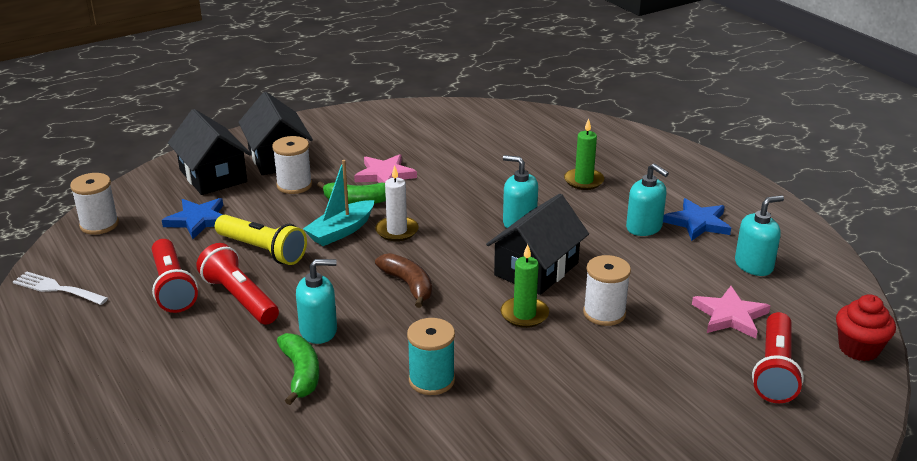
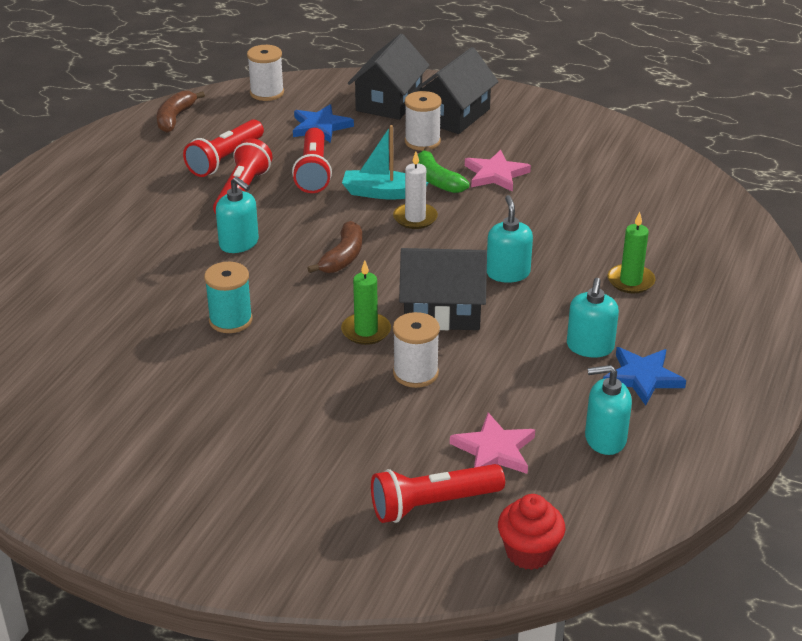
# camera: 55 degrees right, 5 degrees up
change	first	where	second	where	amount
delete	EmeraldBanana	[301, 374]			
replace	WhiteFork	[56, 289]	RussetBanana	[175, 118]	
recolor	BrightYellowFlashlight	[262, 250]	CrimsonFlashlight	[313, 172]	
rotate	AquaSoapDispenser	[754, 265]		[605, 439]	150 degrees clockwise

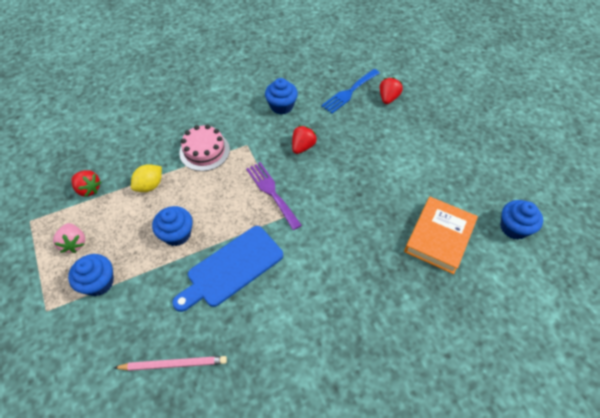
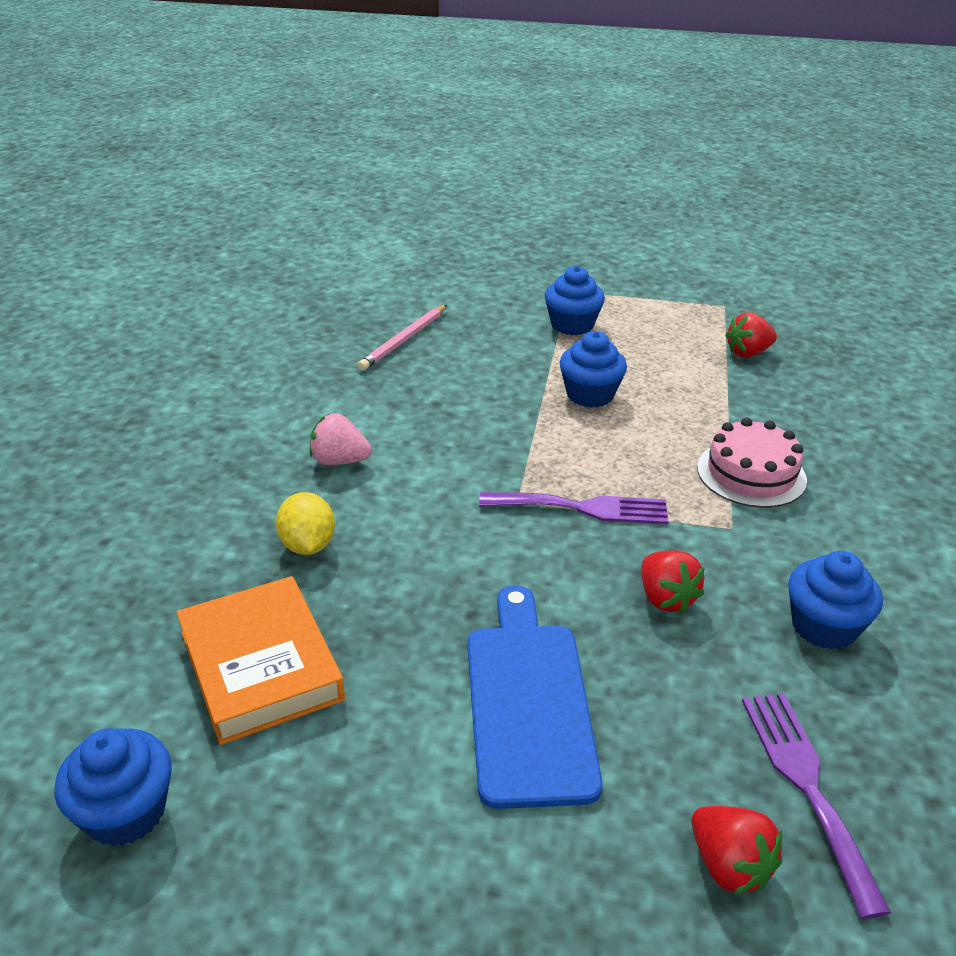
# camera: 125 degrees right, 20 degrees down
change	first	where	second	where	amount
move	RosyStrawberry	[74, 243]		[339, 461]	
move	BrightYellowCitrusFruit	[150, 185]		[308, 545]	
move	CobaltCuttingBoard	[232, 268]		[528, 701]	
recolor	CobaltFork	[349, 92]	VioletFork	[806, 785]	

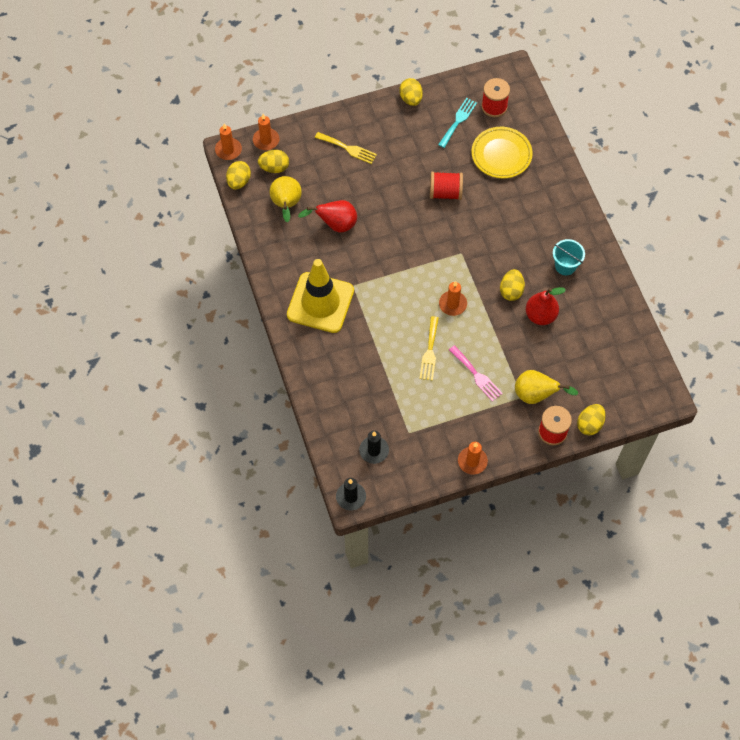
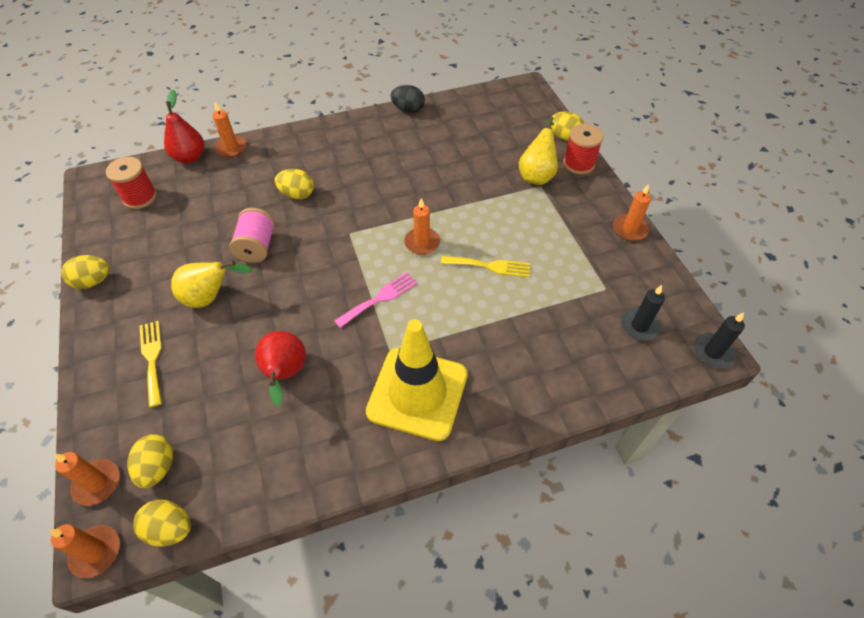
# camera: 90 degrees left, 10 degrees down
change	first	where	second	where	amount
delete	AquaFork	[458, 121]			
delete	BrightYellowFlatDish	[501, 155]			
delete	AquaSandBucket	[565, 266]			
insert			BrightOrangeCandle	[231, 148]	
insert			JetBlackEgg	[408, 110]	
move	BrightYellowToyPear	[286, 205]		[210, 297]	
move	RosyFork	[476, 375]		[379, 299]	
move	BrightYellowEgg	[511, 291]		[297, 194]	
move	CrimsonToyPear	[540, 315]		[190, 157]	
recolor	CrimsonReelOfThread	[445, 192]	RosyReelOfThread	[257, 247]	
rotate	BrightYellowFork	[347, 148]		[152, 359]	45 degrees counterclockwise

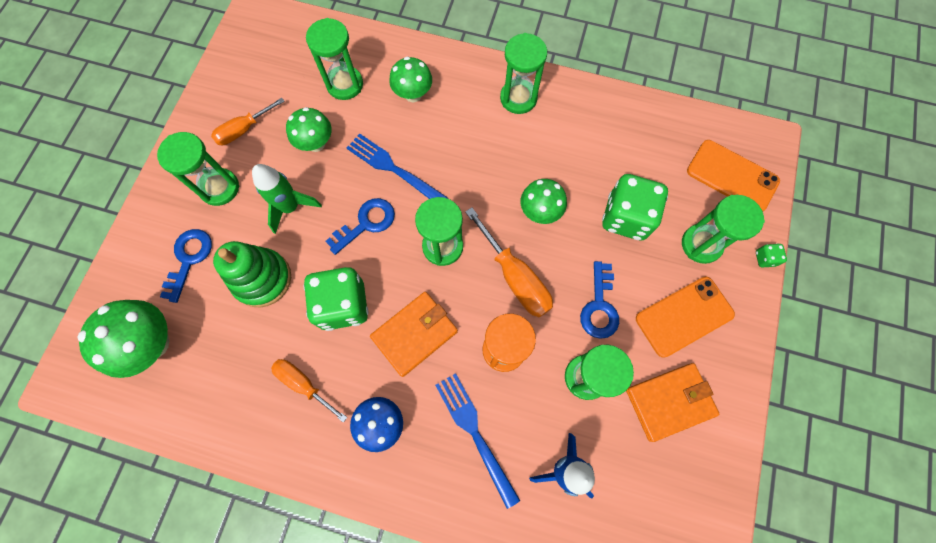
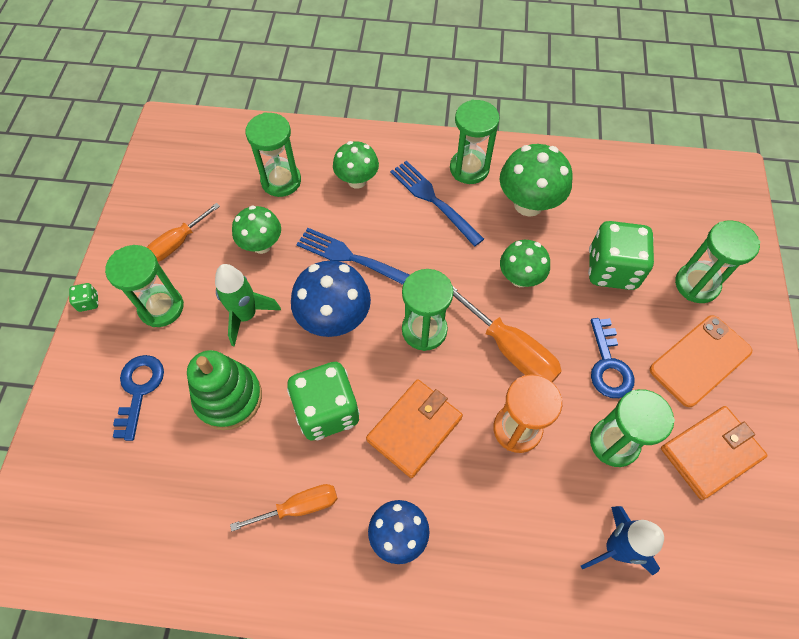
# camera: 10 degrees left, 10 degrees down
change	first	where	second	where	amount
delete	BrightOrangePhone	[732, 176]			
move	EmeraldMushroom	[153, 343]		[528, 204]	
move	CobaltFork	[475, 433]		[433, 200]	
move	EmeraldDie	[764, 258]		[88, 302]	
replace	CobaltDoorKey	[366, 223]	CobaltMushroom	[334, 319]	
rotate	BrightOrangeScrewdriver	[304, 384]		[299, 507]	135 degrees clockwise

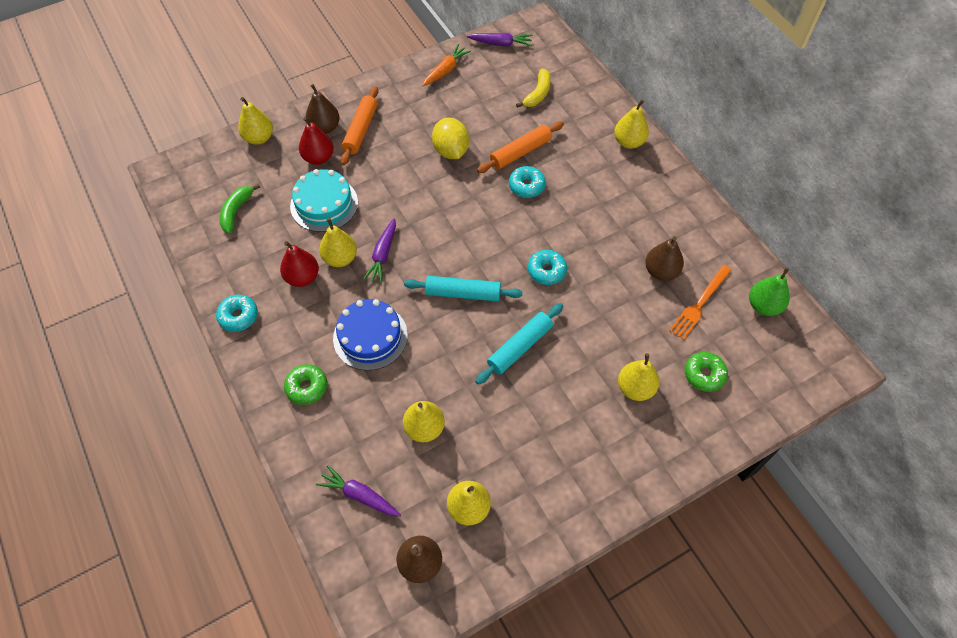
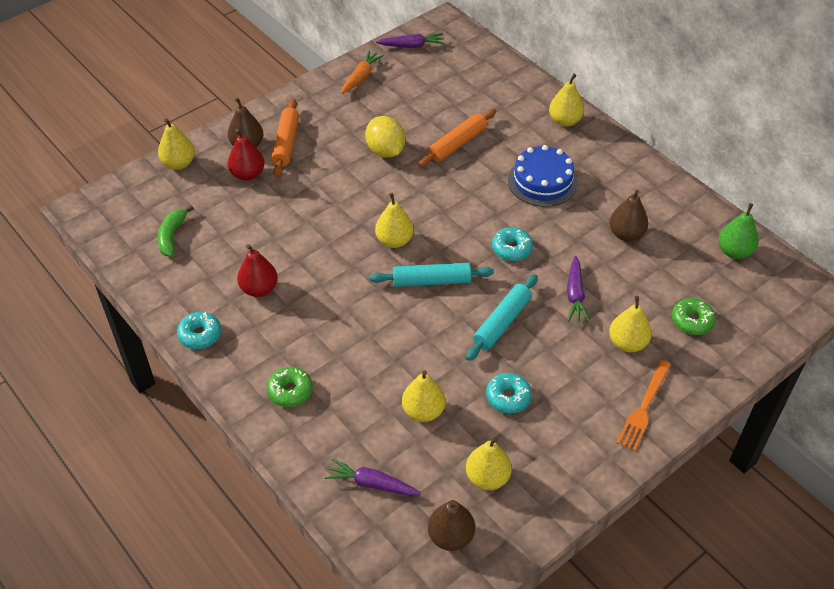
# camera: 10 degrees left, 10 degrees down
change	first	where	second	where	amount
delete	AquaCake	[324, 204]			
delete	BrightYellowBanana	[537, 94]			
move	BrightYellowToyPear	[340, 258]		[394, 240]	
move	CobaltCake	[370, 336]		[542, 181]	
move	VioletRootVegetable	[383, 255]		[575, 294]	
move	AquaDonut	[526, 186]		[508, 397]	
move	BrightOrangeFork	[699, 304]		[643, 408]	

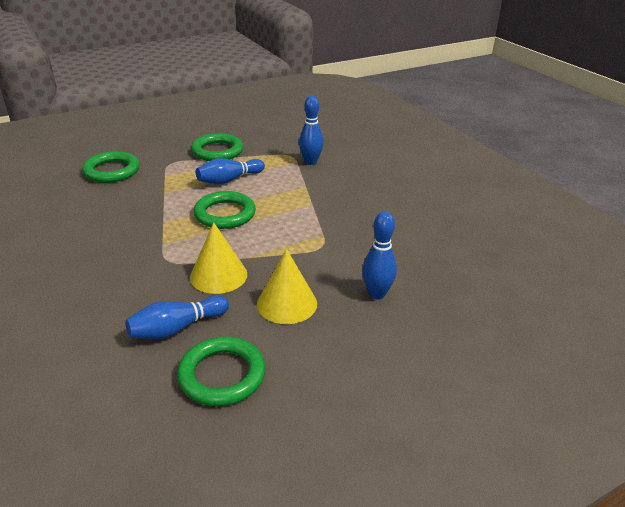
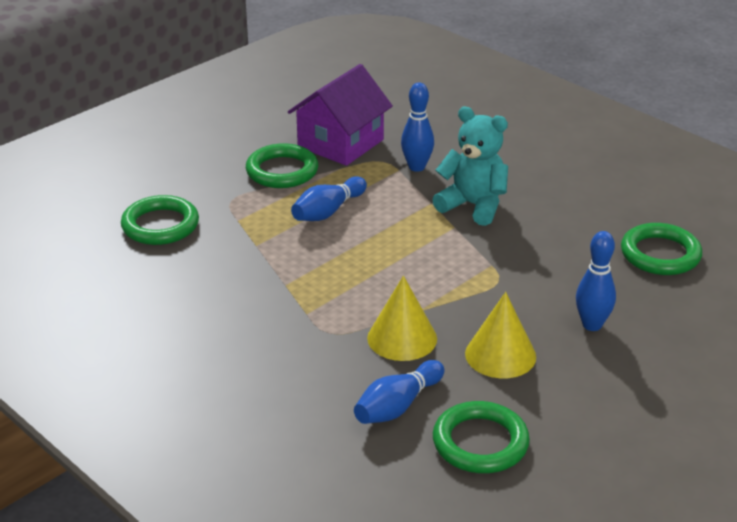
# camera: 15 degrees left, 0 degrees up
change	first	where	second	where	amount
insert			VioletCottage	[340, 143]	
insert			AquaTeddyBear	[473, 205]	
move	EmeraldTorus	[225, 214]		[660, 254]	

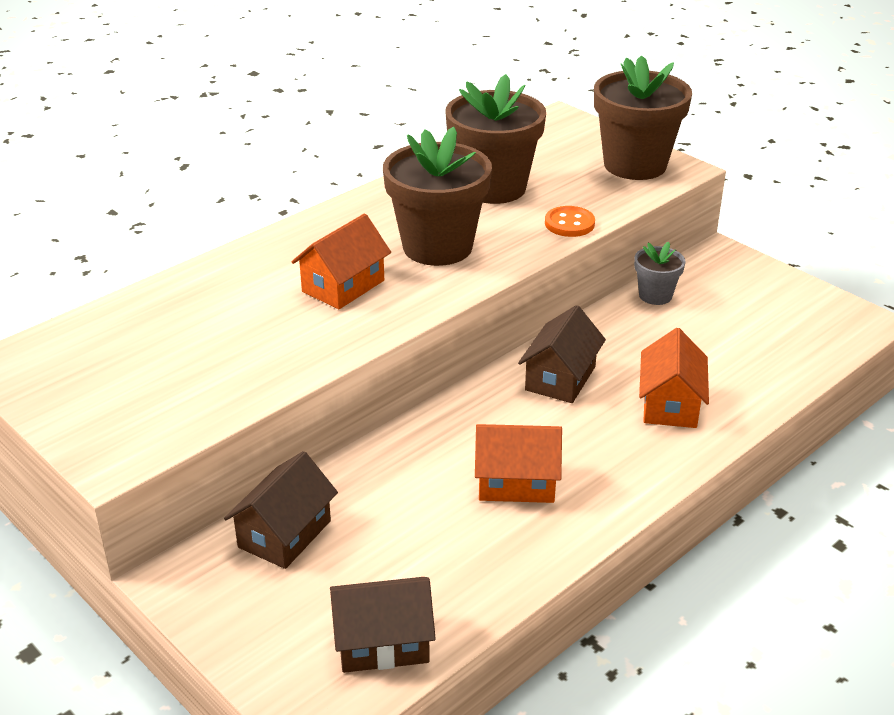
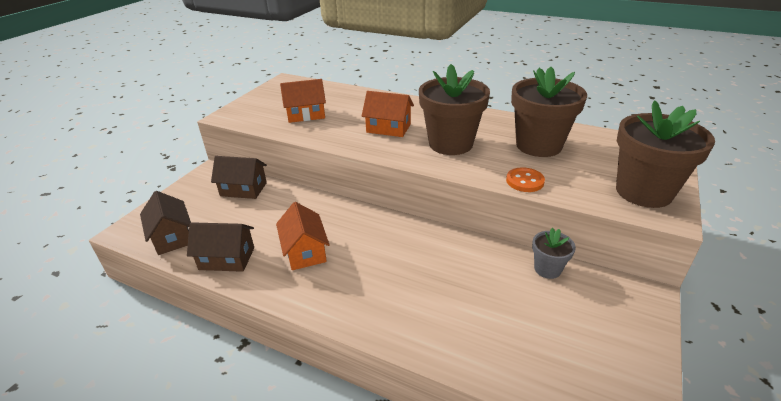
# camera: 70 degrees right, 0 degrees up
change	first	where	second	where	amount
move	RussetCottage	[560, 378]		[227, 258]	
move	BrightOrangeCottage	[670, 404]		[306, 114]	

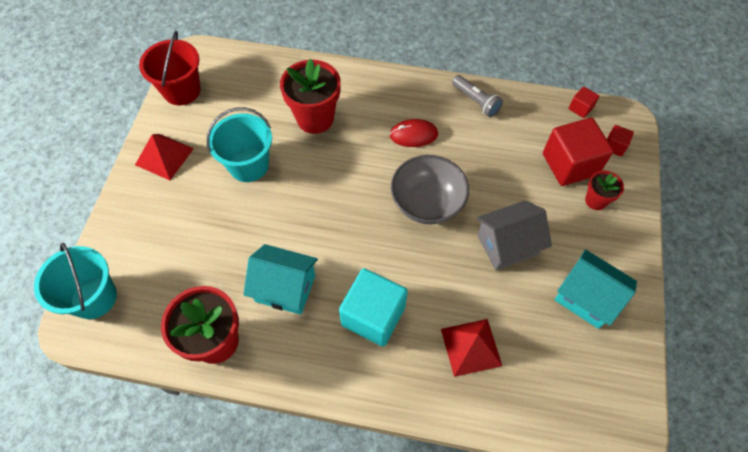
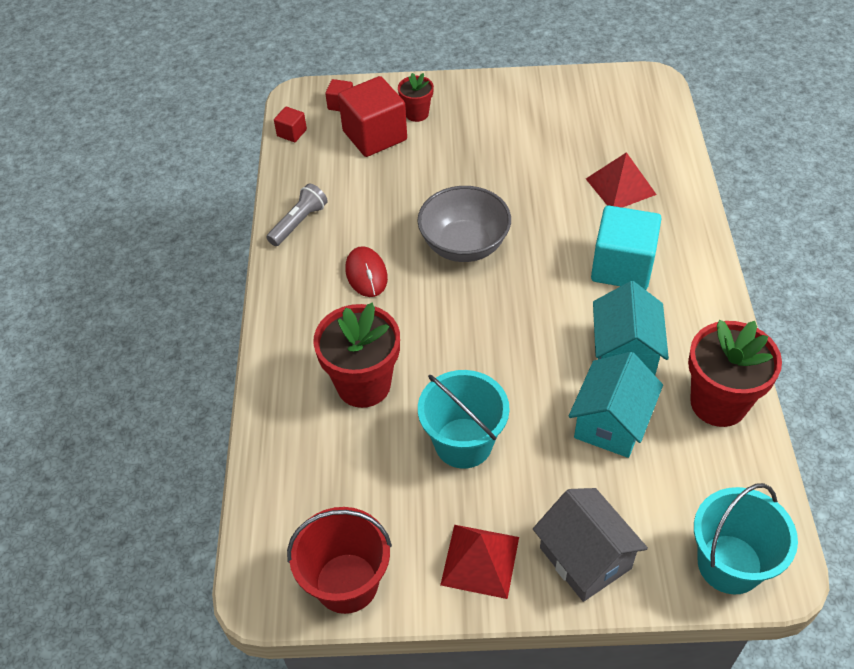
# camera: 100 degrees left, 10 degrees down
change	first	where	second	where	amount
move	AshGreyCottage	[507, 245]		[585, 558]	
move	AquaCottage	[586, 297]		[611, 423]	

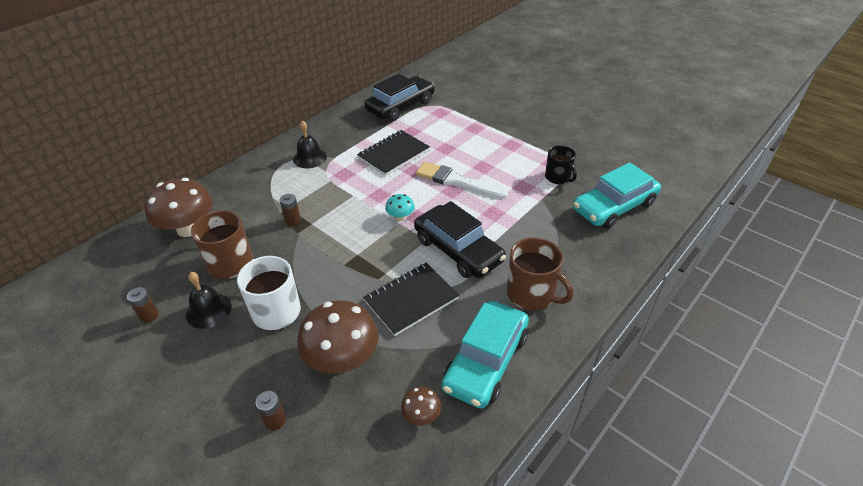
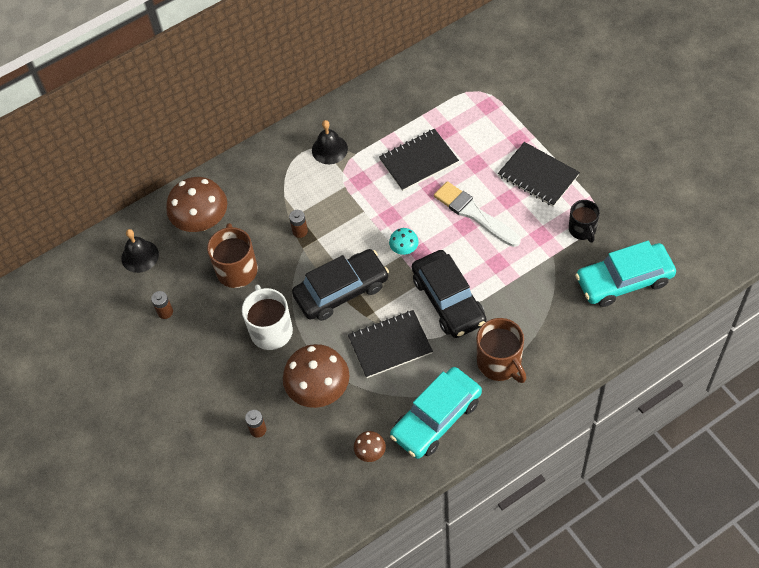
# camera: 20 degrees right, 15 degrees up
change	first	where	second	where	amount
insert			JetBlackNotepad	[538, 175]	
move	JetBlackSchoolBell	[209, 310]		[140, 256]	
move	JetBlackToyCar	[400, 106]		[341, 291]	

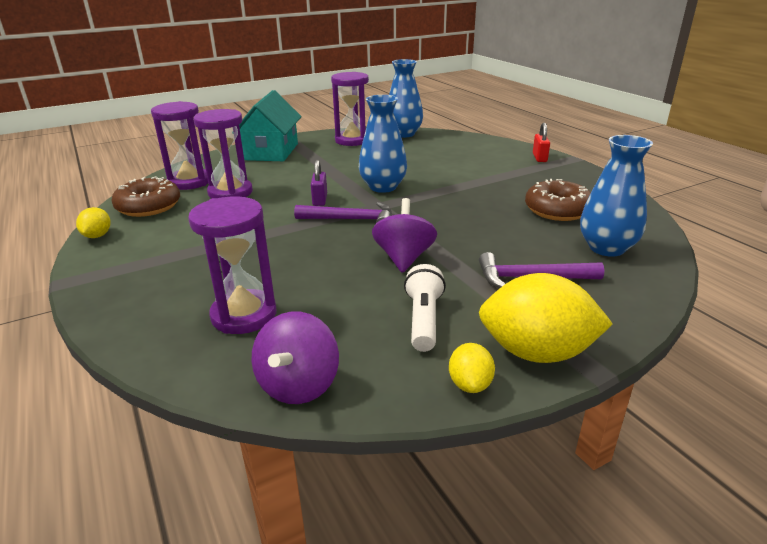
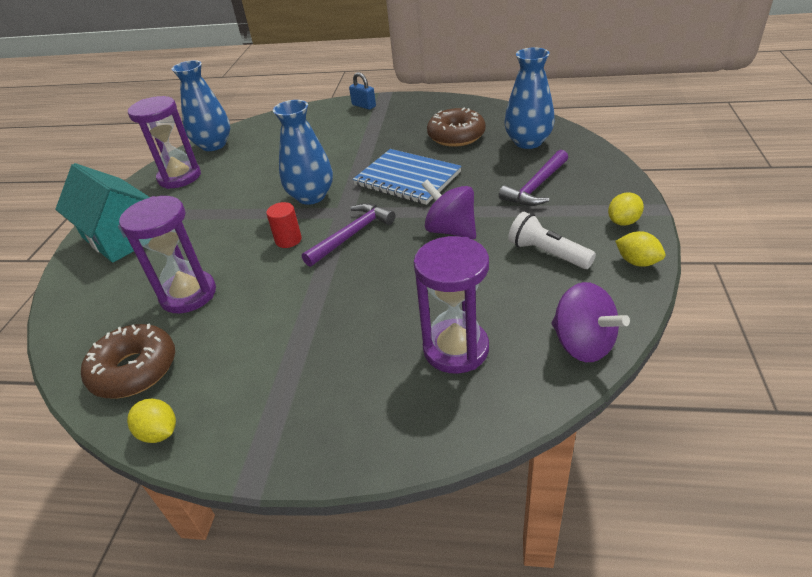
# camera: 50 degrees left, 10 degrees up
change	first	where	second	where	amount
delete	VioletSandTimer	[189, 182]			
insert			CobaltNotepad	[407, 179]	
replace	VioletPadlock	[320, 200]	CrimsonCylinderShape	[288, 240]	
recolor	CrimsonPadlock	[539, 158]	CobaltPadlock	[364, 106]	
resize	BrightYellowCitrusFruit	[536, 352]		[623, 222]	x0.49

